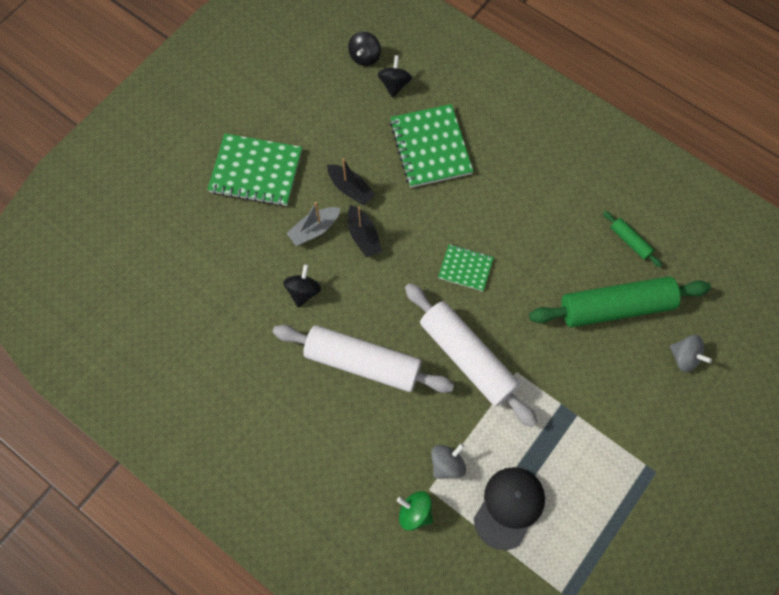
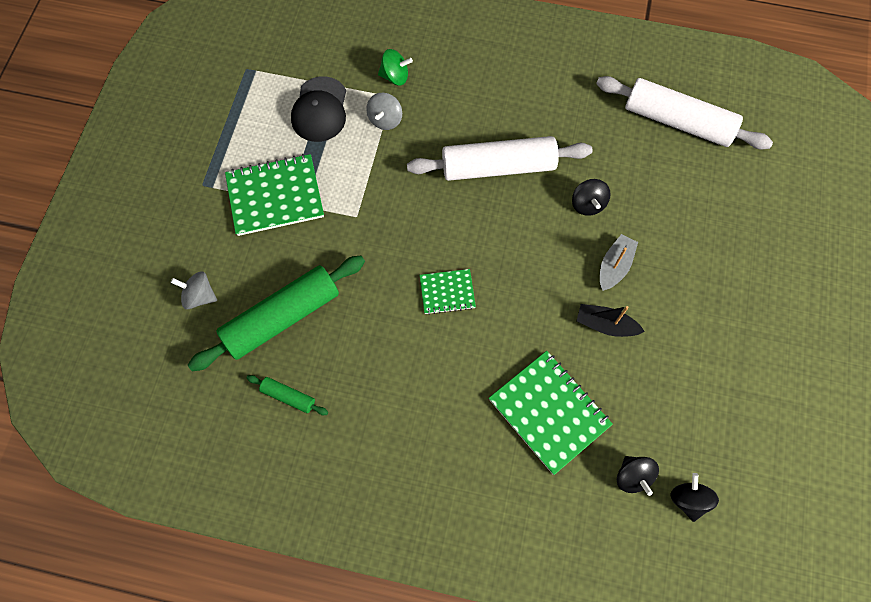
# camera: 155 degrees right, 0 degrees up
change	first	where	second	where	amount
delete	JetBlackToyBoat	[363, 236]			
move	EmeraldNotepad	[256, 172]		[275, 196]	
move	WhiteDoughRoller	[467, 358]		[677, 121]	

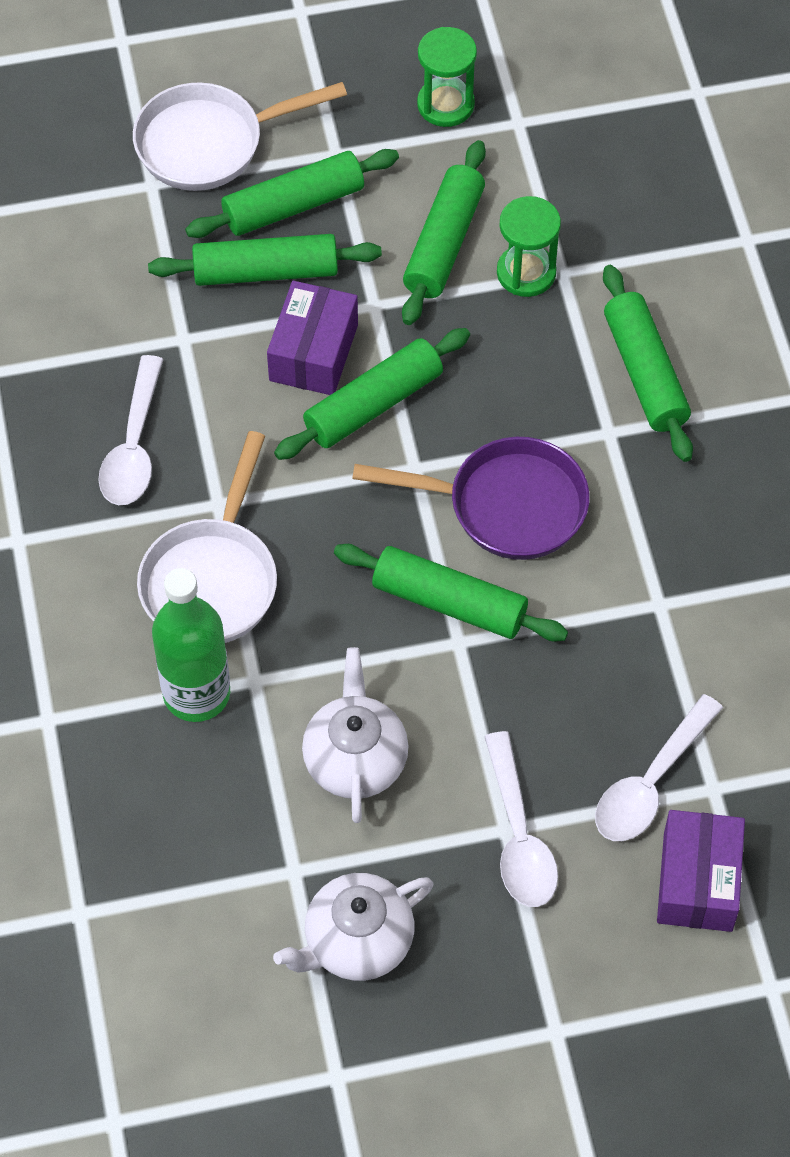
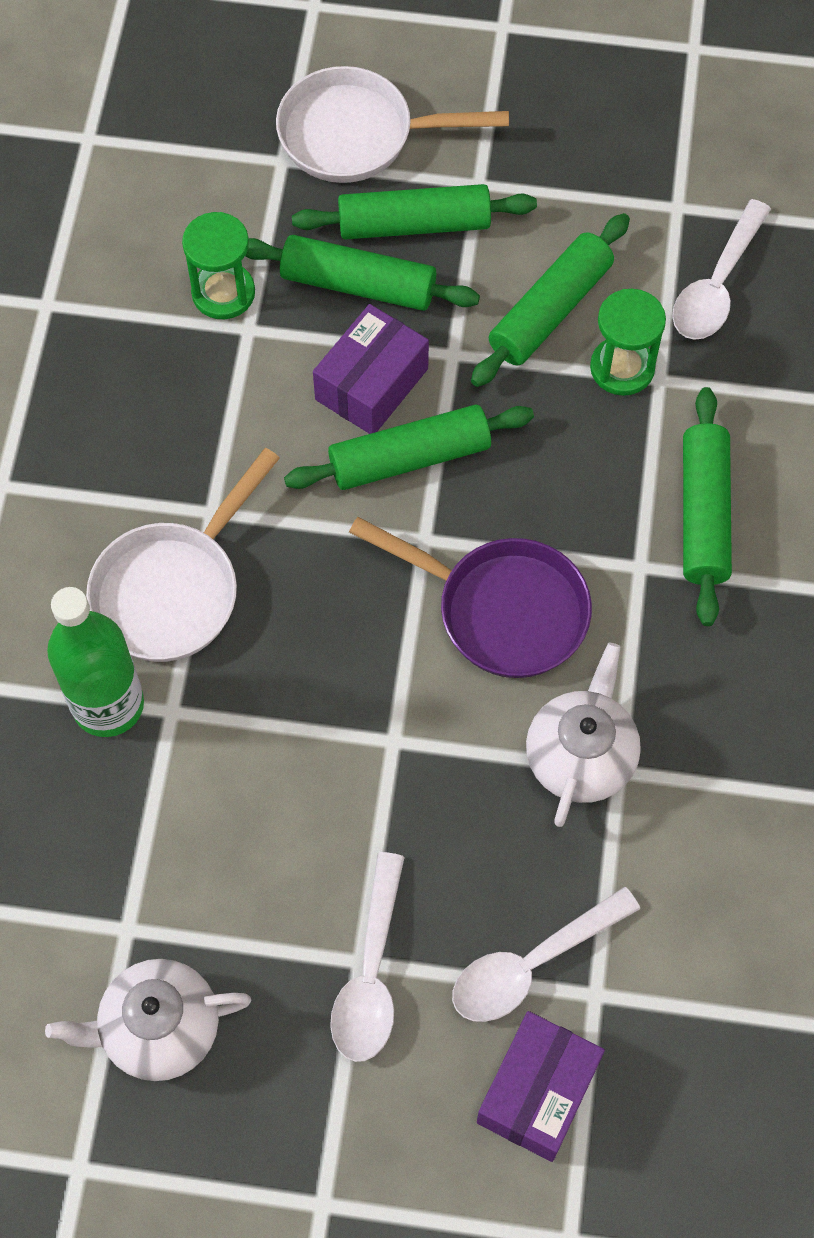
# camera: 20 degrees right, 5 degrees up
change	first	where	second	where	amount
delete	EmeraldDoughRoller	[449, 603]			
move	WhiteTeaspoon	[134, 446]		[716, 285]	
move	WhiteChinaTeapot	[355, 759]		[581, 756]	
move	EmeraldSandTimer	[445, 104]		[223, 293]	

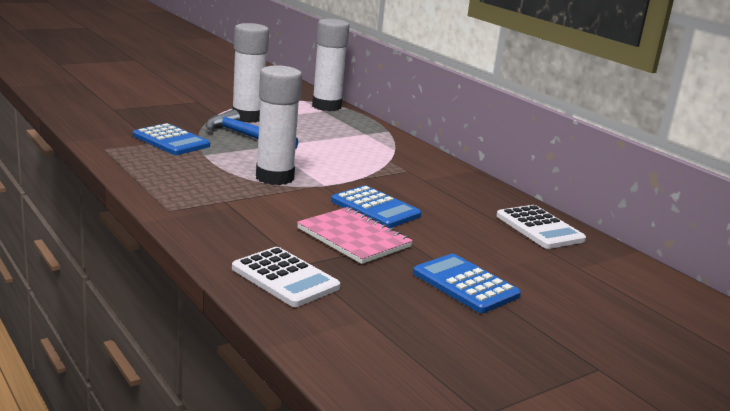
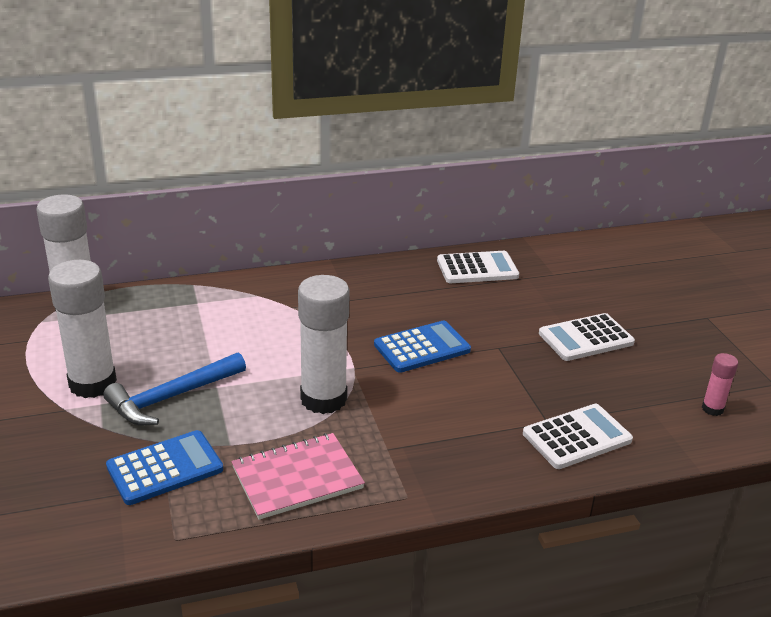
# camera: 70 degrees left, 10 degrees up
change	first	where	second	where	amount
insert			RosyGlueStick	[712, 409]	
move	RosyNotepad	[353, 238]		[297, 478]	
recolor	CobaltCalculator	[465, 284]	WhiteCalculator	[586, 338]	

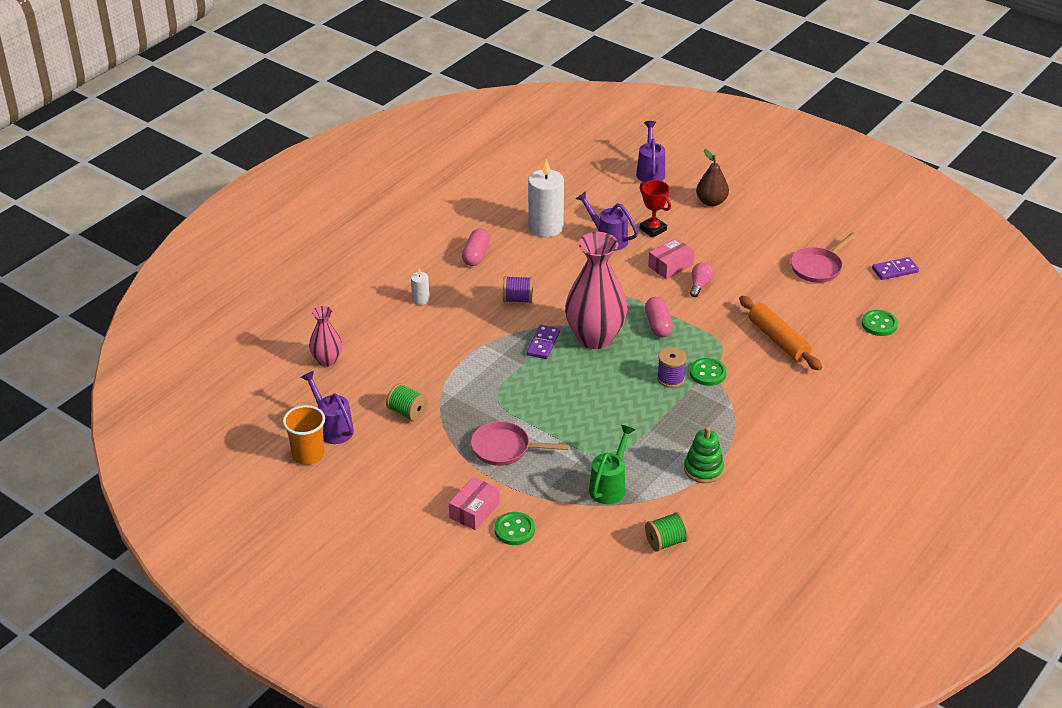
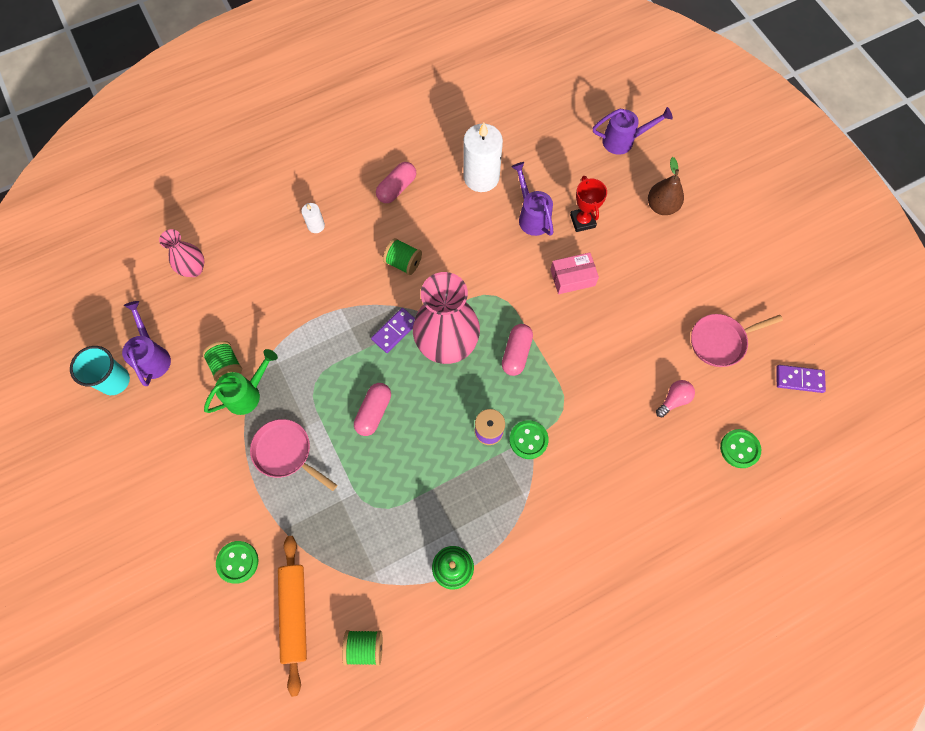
# camera: 25 degrees right, 30 degrees up
change	first	where	second	where	amount
delete	RosyParcel	[474, 511]			
insert			RosyCapsule	[374, 412]	
move	EmeraldSprinklingCan	[609, 486]		[247, 394]	
move	RosyBulb	[700, 285]		[673, 400]	
move	BrightOrangeDoughRoller	[778, 340]		[294, 613]	
recolor	BrightOrangeCup	[308, 455]	AquaCup	[115, 381]	
recolor	VioletReelOfThread	[518, 299]	EmeraldReelOfThread	[403, 262]	
rotate	VioletSprinklingCan	[650, 171]		[623, 141]	60 degrees clockwise

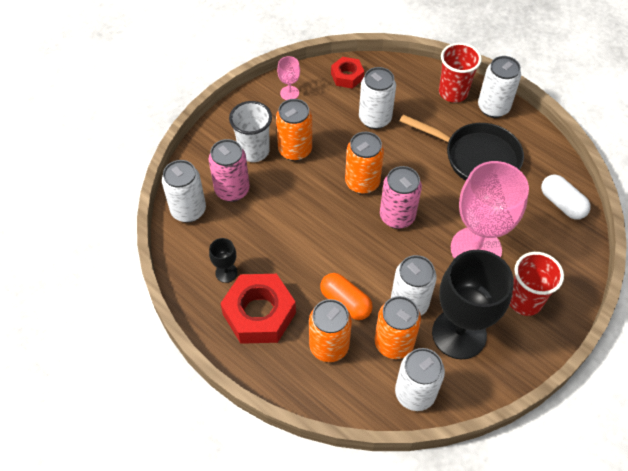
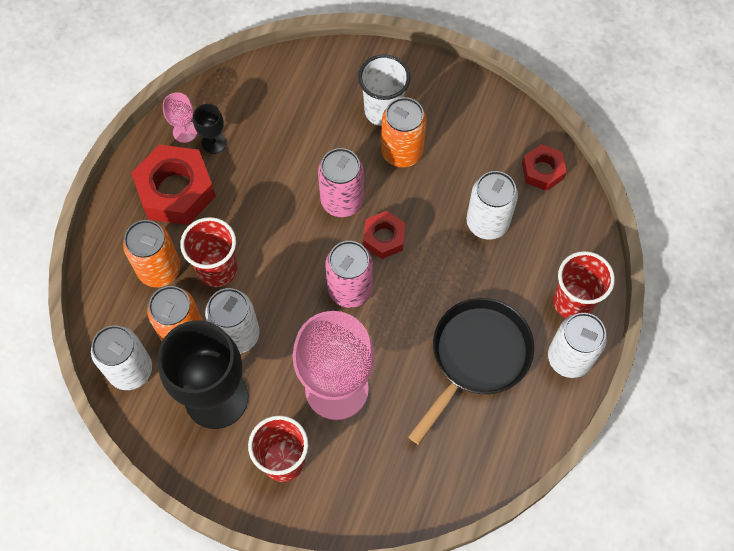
# camera: 70 degrees right, 10 degrees up
change	first	where	second	where	amount
delete	WhiteSodaCan	[188, 210]			
delete	WhiteCapsule	[562, 204]			
move	RosySodaCan	[232, 190]		[342, 201]	
move	RosyWineGlass	[289, 93]		[185, 132]	
replace	BrightOrangeCapsule	[345, 302]	CrimsonCup	[217, 269]	
replace	BrightOrangeSodaCan	[362, 182]	CrimsonHexagonNut	[384, 238]	
rotate	JetBlackSkillet	[476, 157]		[476, 357]	150 degrees counterclockwise

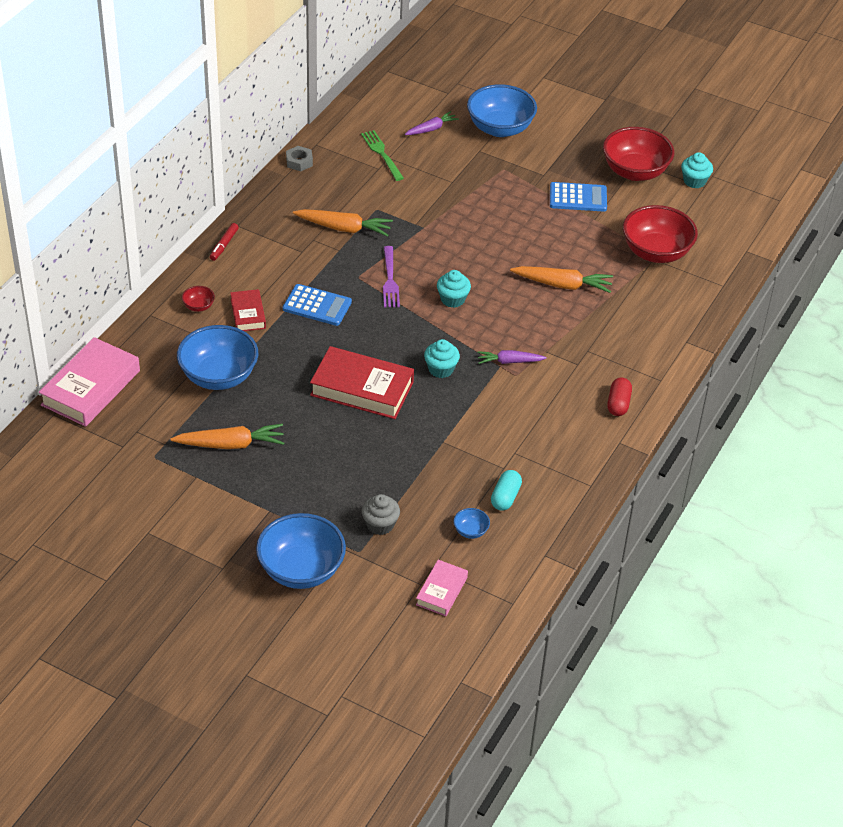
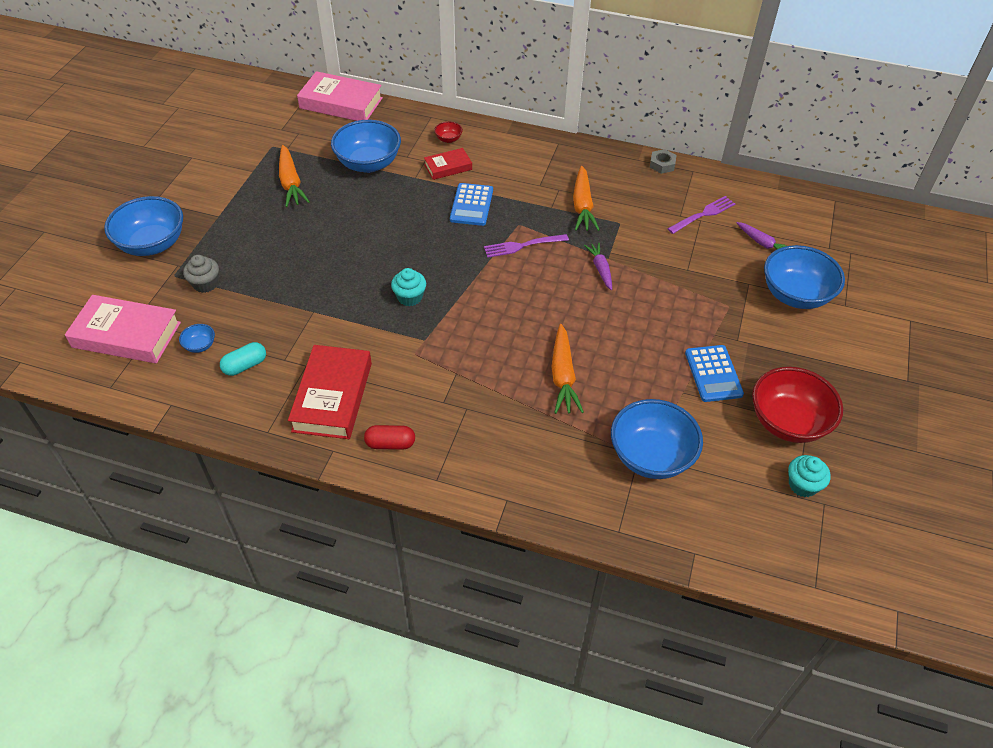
# camera: 80 degrees right, 5 degrees up
change	first	where	second	where	amount
delete	CrimsonMarker	[224, 245]			
delete	AquaMuffin	[452, 299]			
move	CrimsonBook	[362, 388]		[333, 397]	
move	VioletRootVegetable	[509, 361]		[600, 269]	
recolor	EmeraldFork	[381, 153]	VioletFork	[703, 214]	
recolor	CrimsonBowl	[656, 252]	CobaltBowl	[651, 456]	
rotate	AquaCapsule	[505, 497]		[245, 366]	45 degrees counterclockwise
resize	RosyBook	[441, 591]		[126, 335]	x1.83

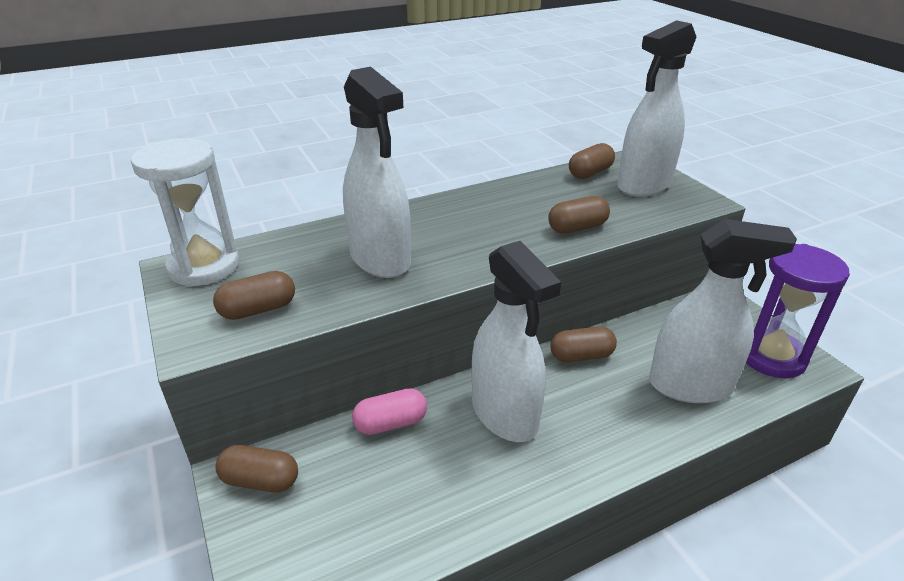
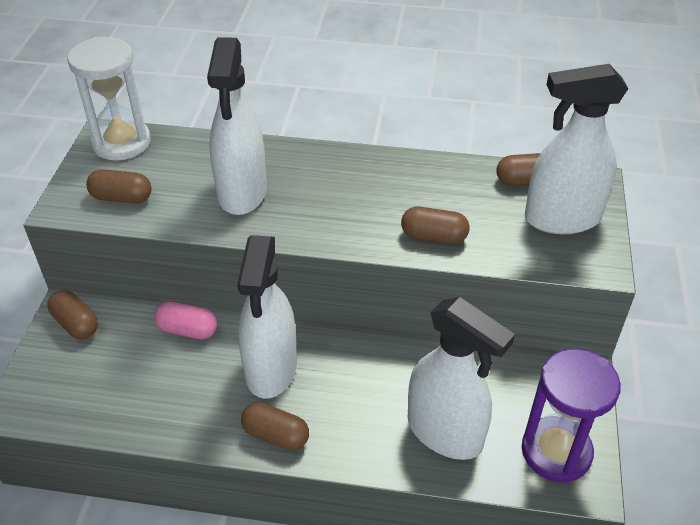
# camera: 35 degrees right, 10 degrees up
change	first	where	second	where	amount
move	RussetCapsule	[581, 356]		[276, 435]	

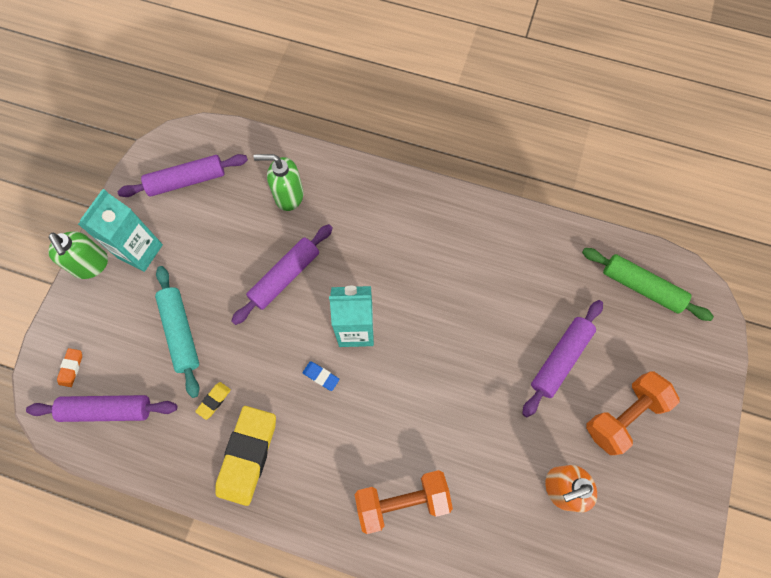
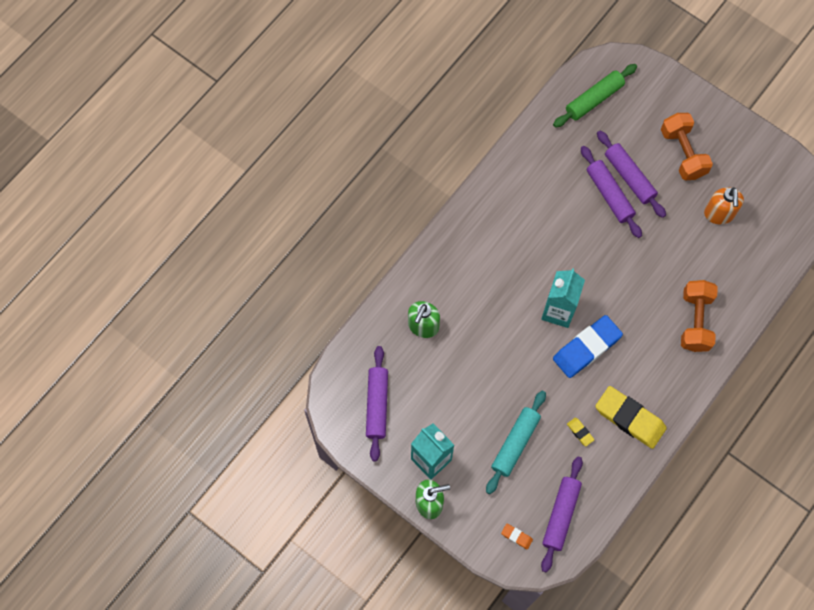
# camera: 70 degrees left, 0 degrees up
change	first	where	second	where	amount
move	VioletDoughRoller	[285, 277]		[609, 195]	
rotate	AquaDoughRoller	[180, 332]		[515, 444]	60 degrees counterclockwise
resize	CobaltEraser	[321, 376]		[587, 348]	x2.35

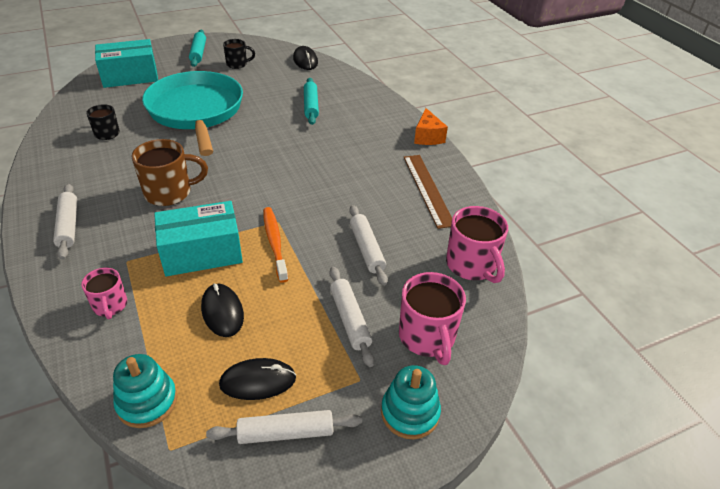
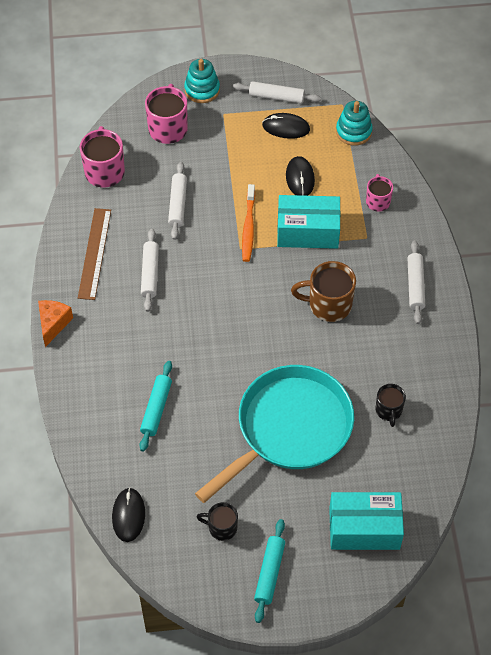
# camera: 160 degrees left, 15 degrees up
change	first	where	second	where	amount
move	WhiteDoughRoller	[350, 319]		[150, 273]	
rotate	AquaSkillet	[196, 111]		[289, 429]	135 degrees counterclockwise

